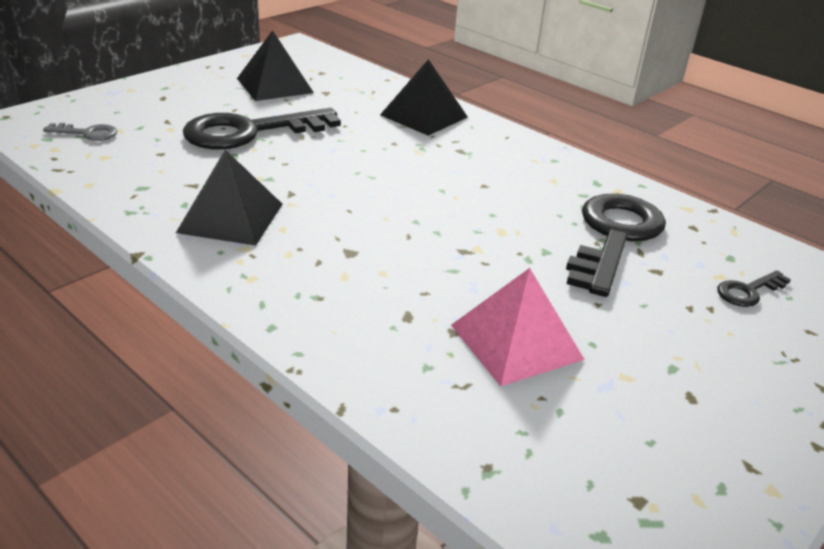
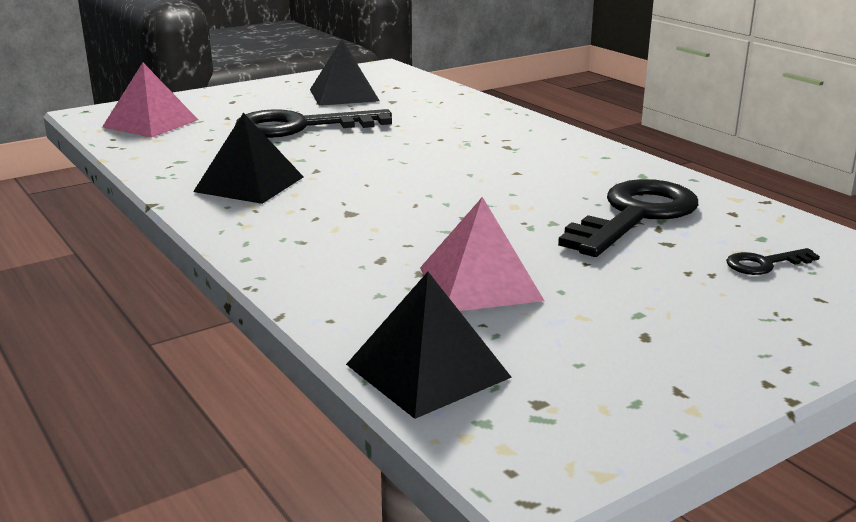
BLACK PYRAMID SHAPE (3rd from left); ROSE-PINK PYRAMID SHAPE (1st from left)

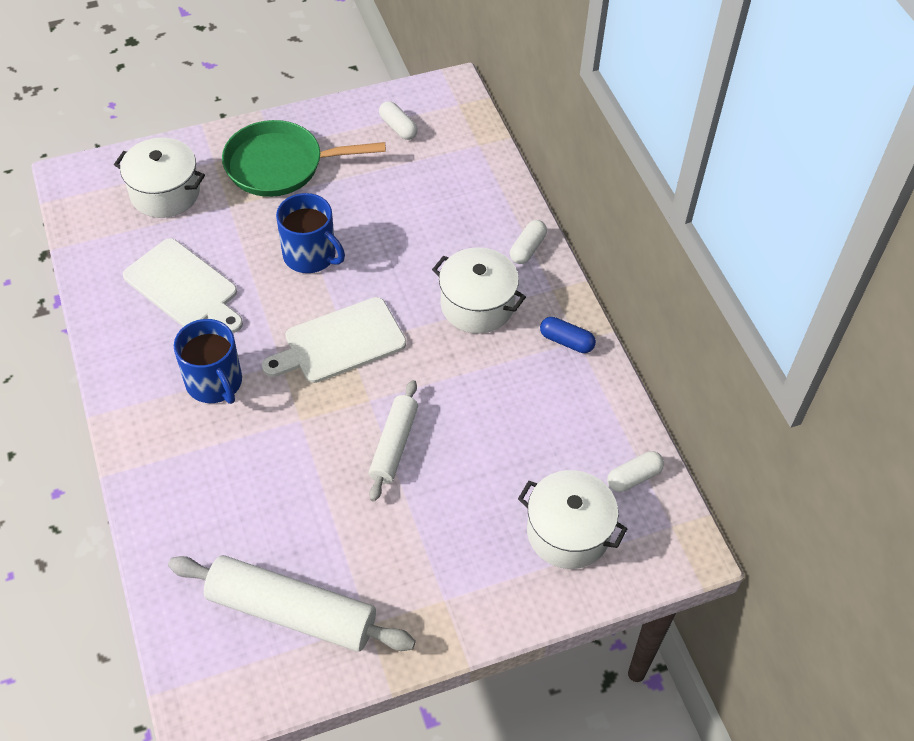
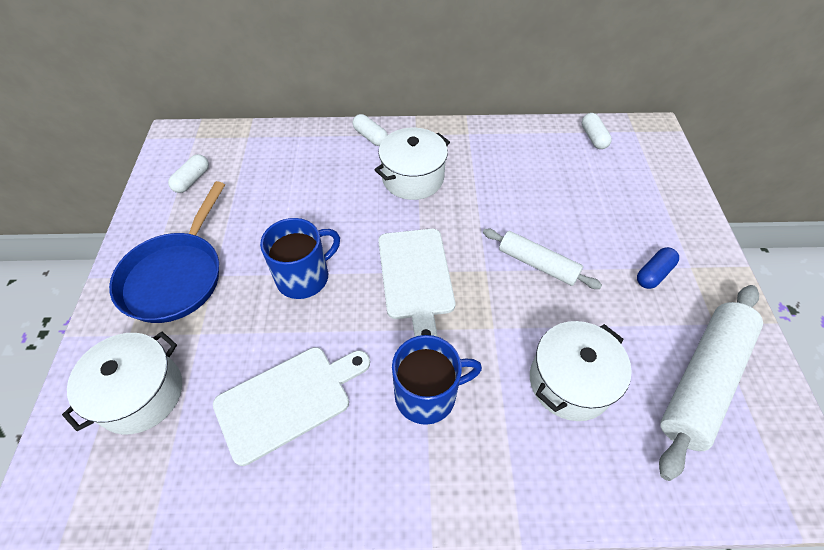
SNOW-WHITE PILL (1st from left); ROYAL BLUE PAN; ROYAL BLUE PILL; SNOW-WHITE POT (3rd from left)

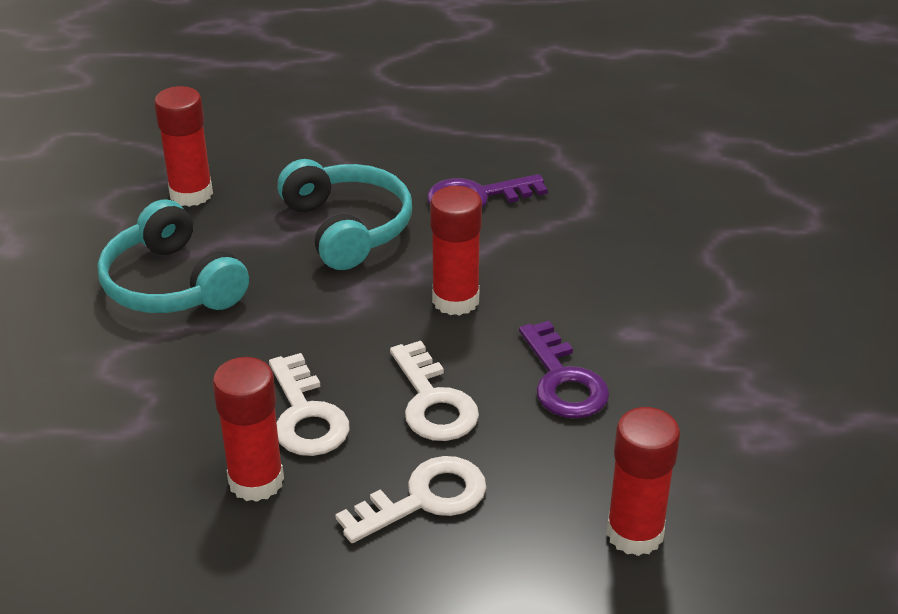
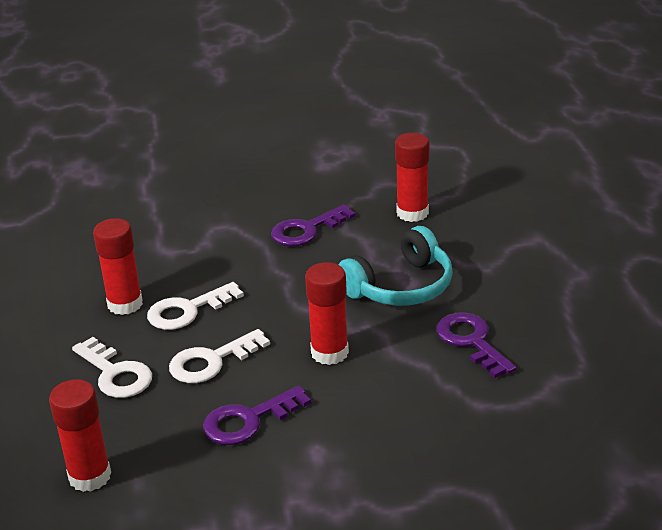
PURPLE DOOR KEY (2nd from left)

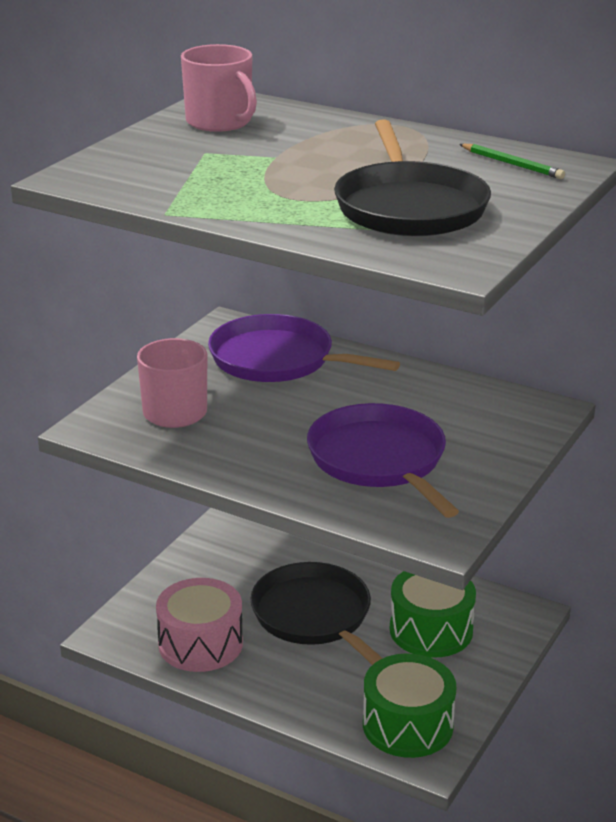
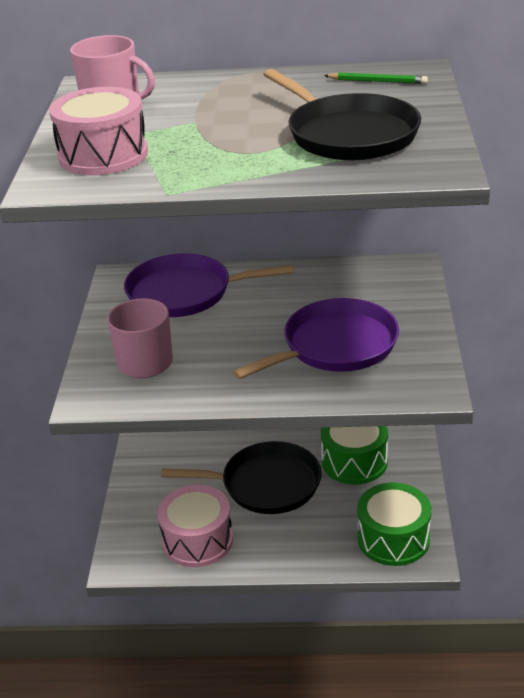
PURPLE PAN (2nd from left); BLACK PAN (1st from left); ROSE-PINK DRUM (1st from left)

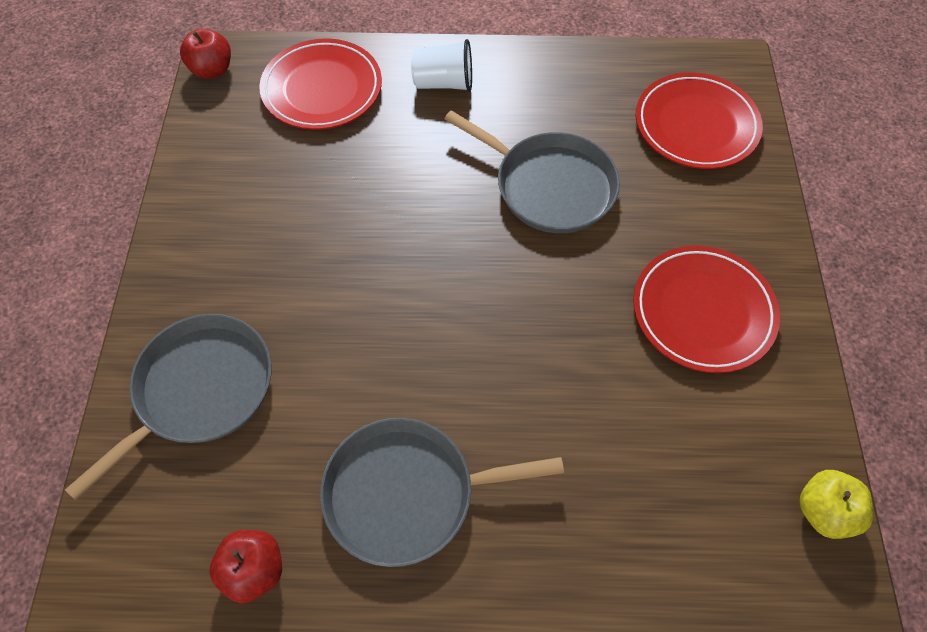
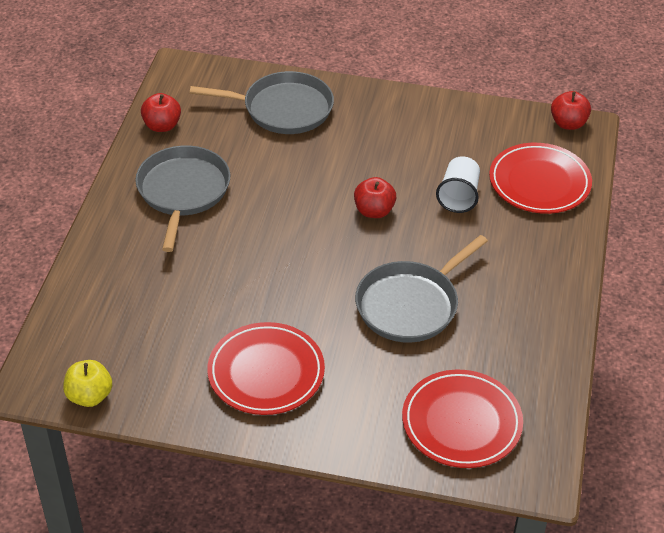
SNOW-WHITE TUMBLER; GRAY PAN (2nd from left); CRIMSON APPLE (2nd from left)

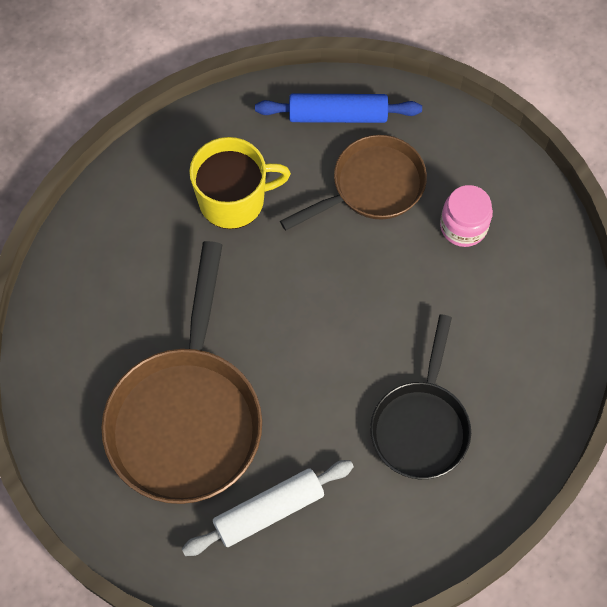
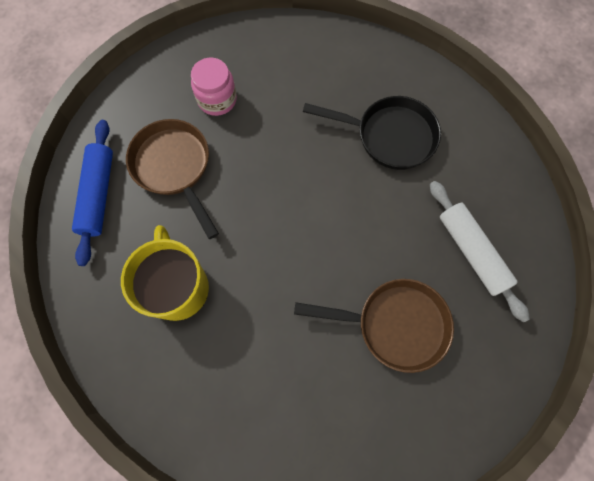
DARK BROWN PAN (2nd from left)

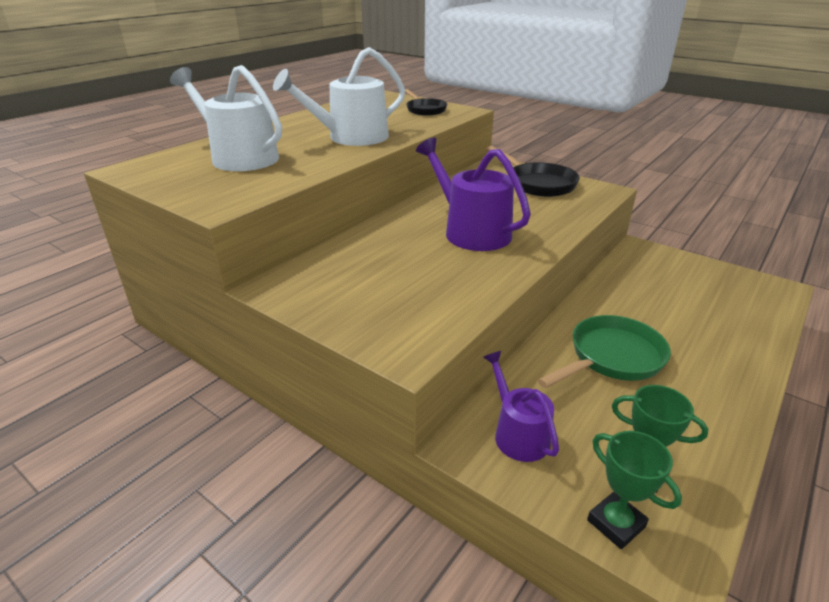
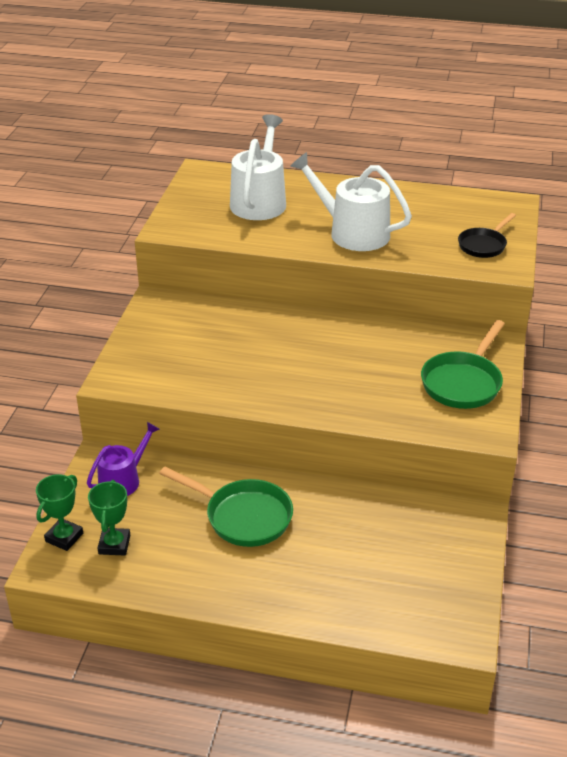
PURPLE SPRINKLING CAN (1st from left in the first image); EMERALD PAN (2nd from left)

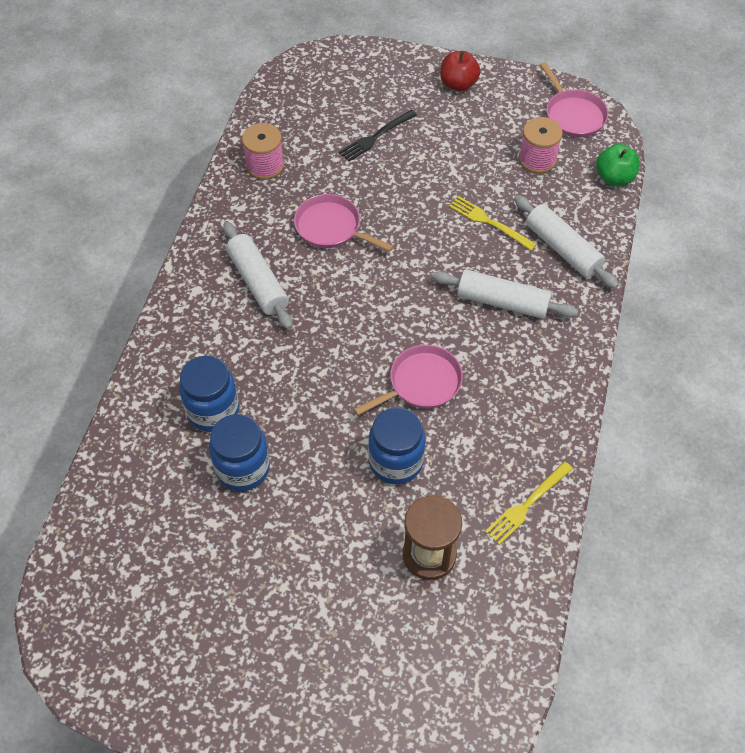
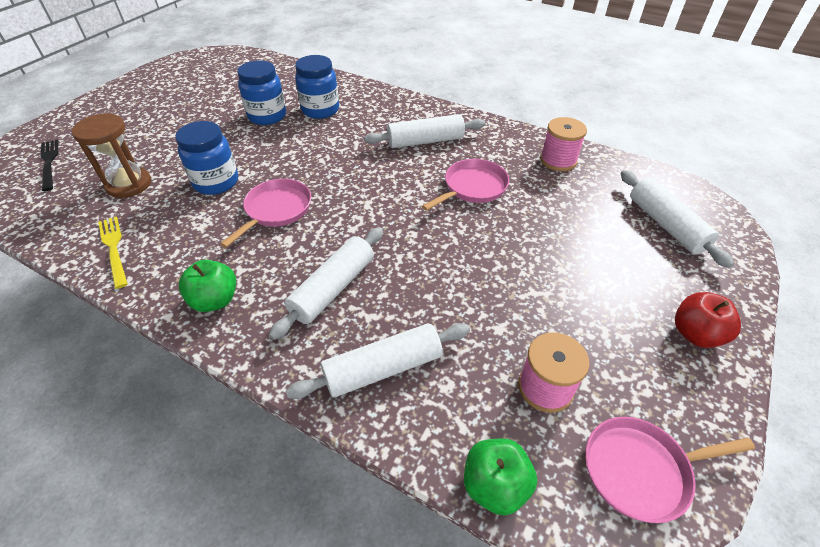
BLACK FORK; YELLOW FORK (1st from left in the first image); ROSE-PINK PAN (1st from left); SNOW-WHITE ROLLING PIN (4th from left); EMERALD APPLE (1st from left)

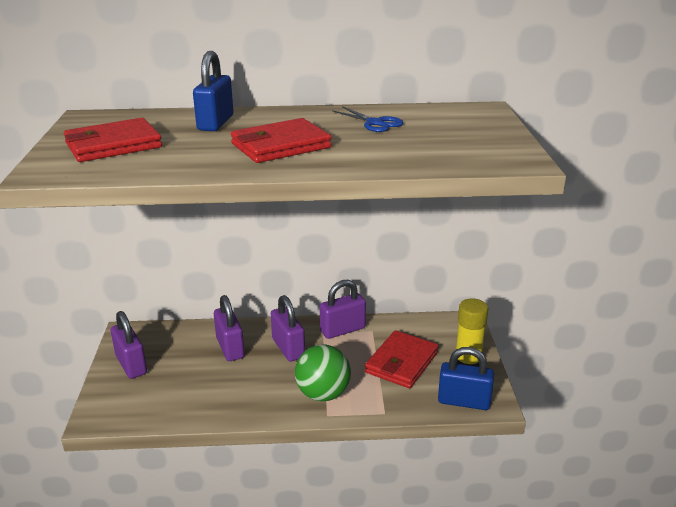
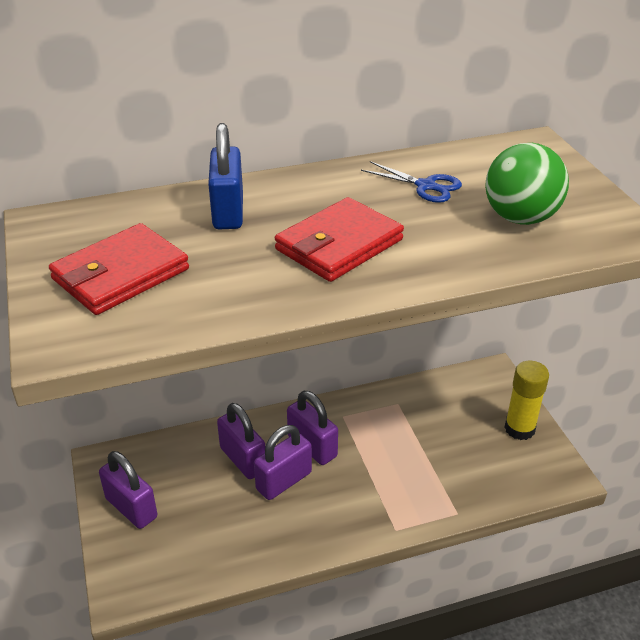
PURPLE SMALL LOCK (3rd from left); CRIMSON BILLFOLD (3rd from left in the first image); EMERALD BALL; ROYAL BLUE SMALL LOCK (2nd from left in the first image)

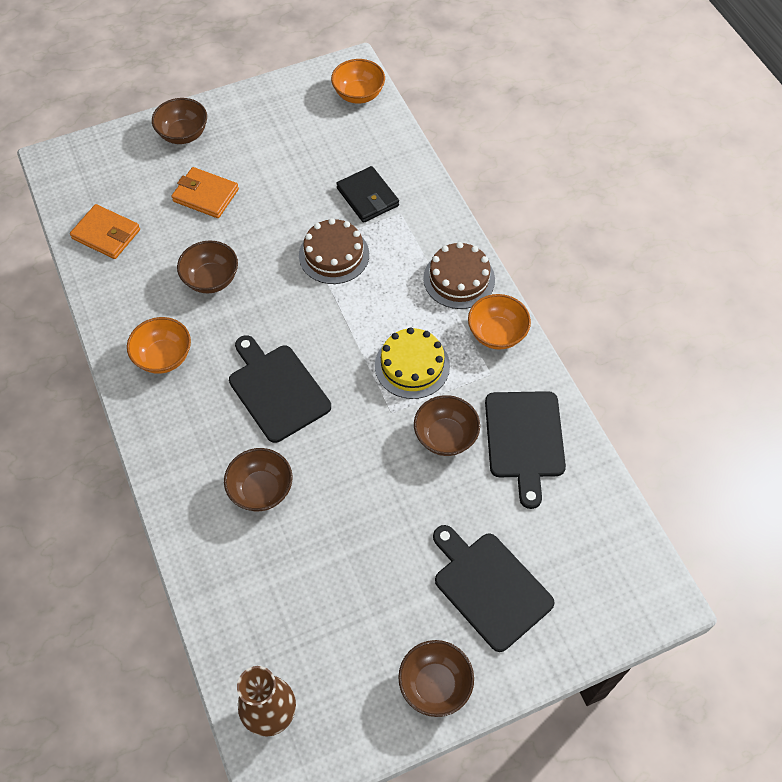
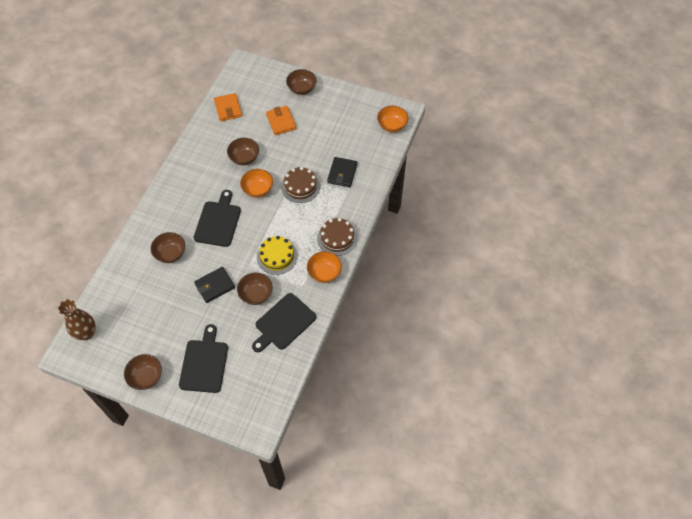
ORANGE BOWL (1st from left); BLACK BILLFOLD (1st from left)

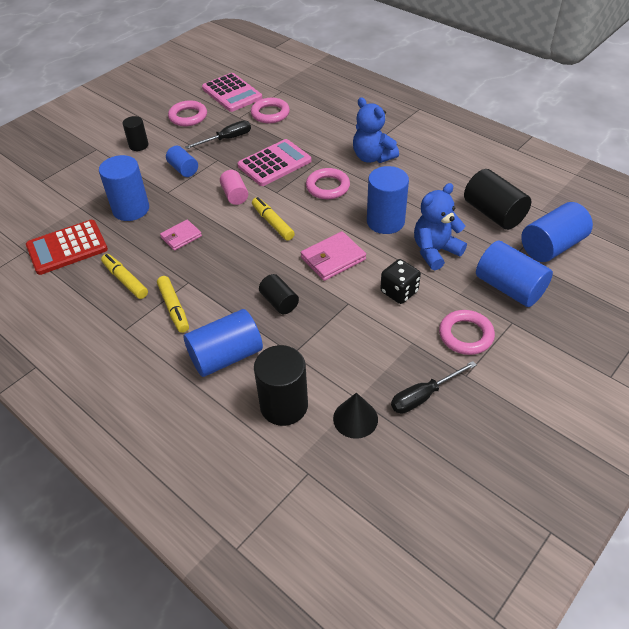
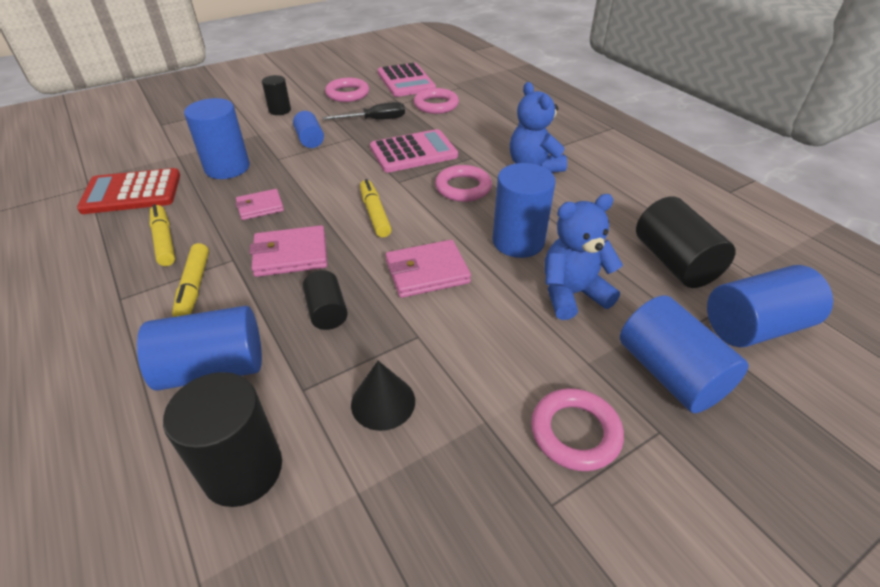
ROSE-PINK CYLINDER; BLACK GAME DIE; BLACK SCREWDRIVER (2nd from left in the first image); BLACK CONE SHAPE; ROSE-PINK BILLFOLD (2nd from left)

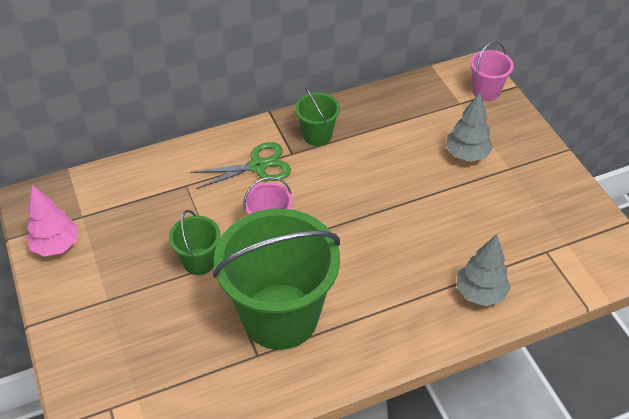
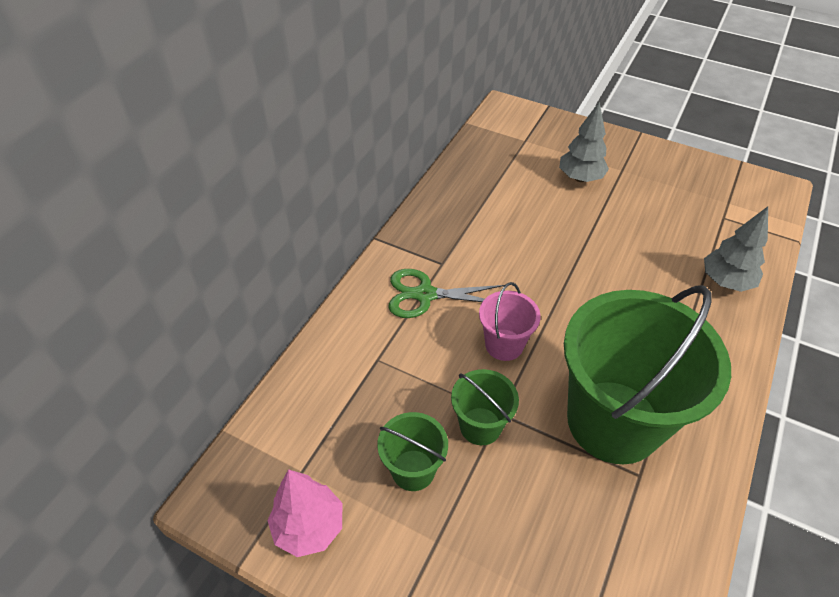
ROSE-PINK PAIL (2nd from left in the first image); EMERALD PAIL (1st from left); EMERALD SCISSORS

